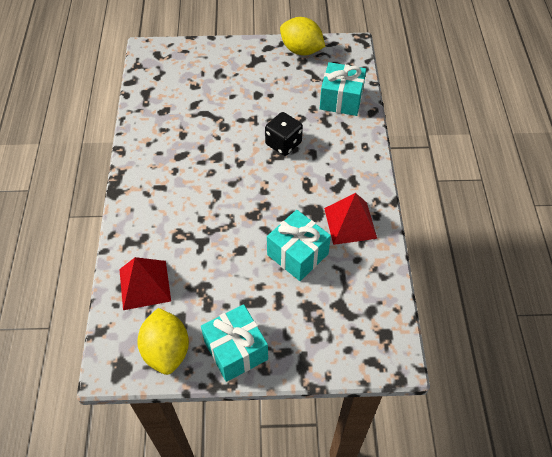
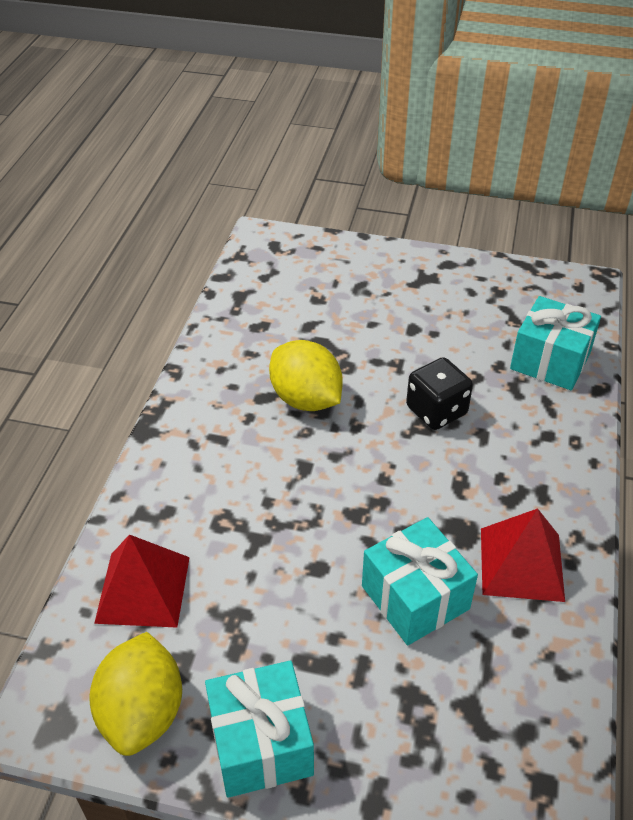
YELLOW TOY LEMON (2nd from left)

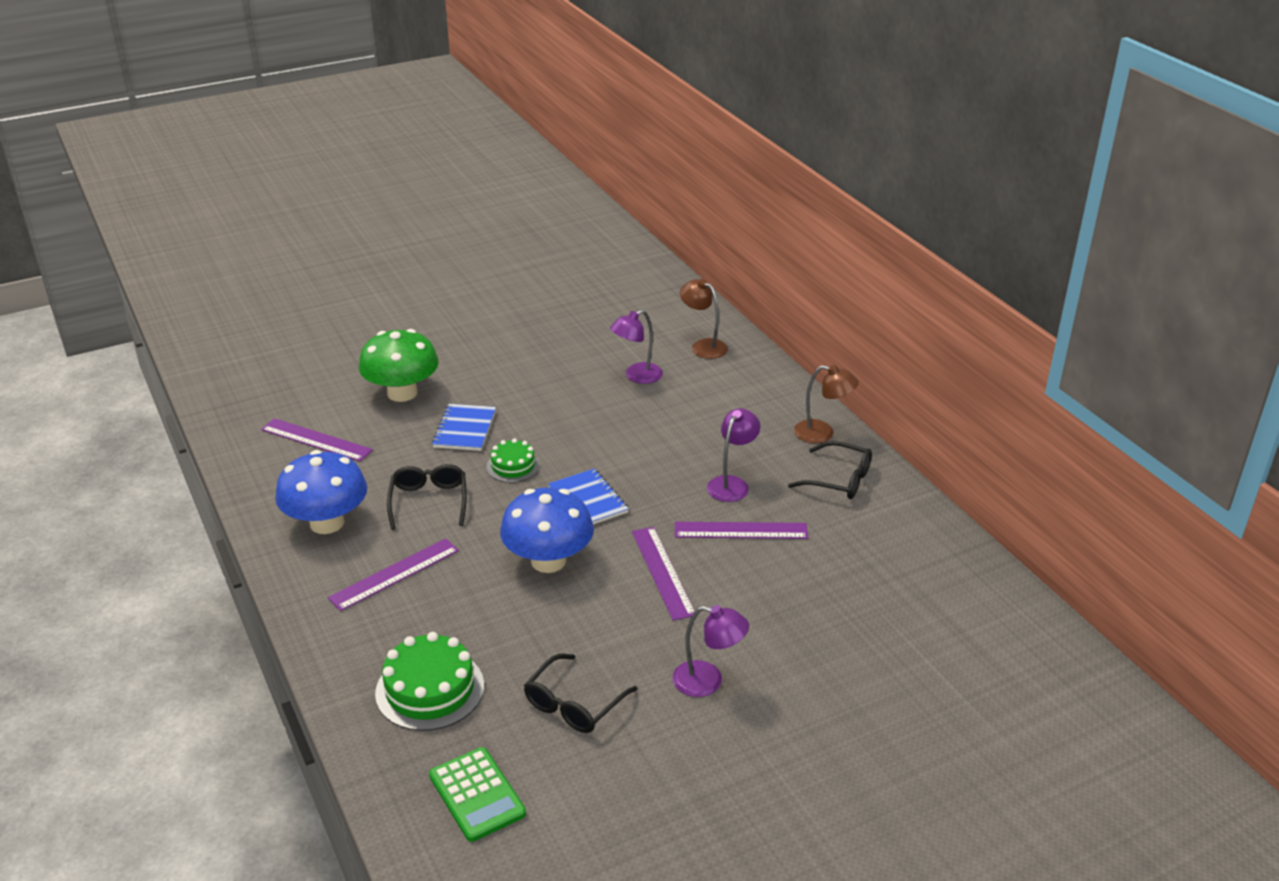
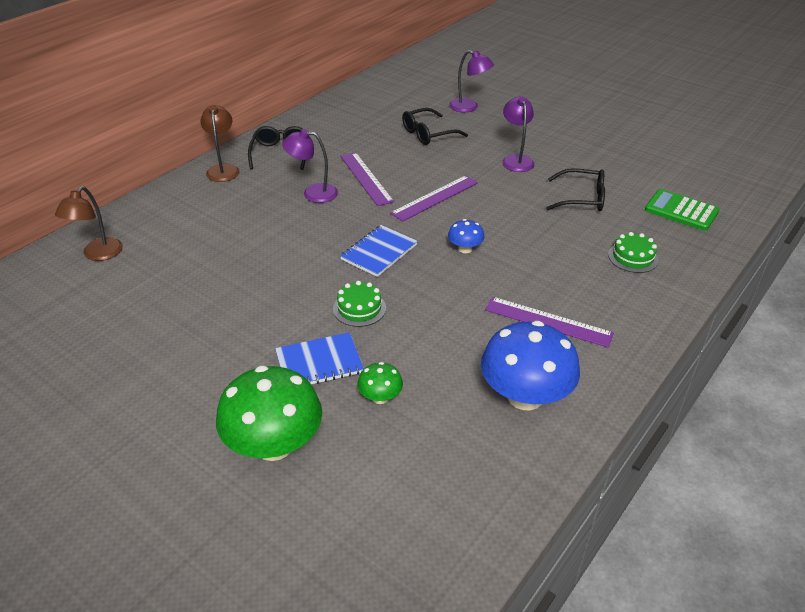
PURPLE DESK LAMP (2nd from left); PURPLE MEASURING STICK (1st from left in the first image); BLACK EYEGLASSES (2nd from left); ROYAL BLUE MUSHROOM (1st from left); EMERALD LAYER CAKE (2nd from left); EMERALD ADDING MACHINE; EMERALD MUSHROOM (2nd from left)

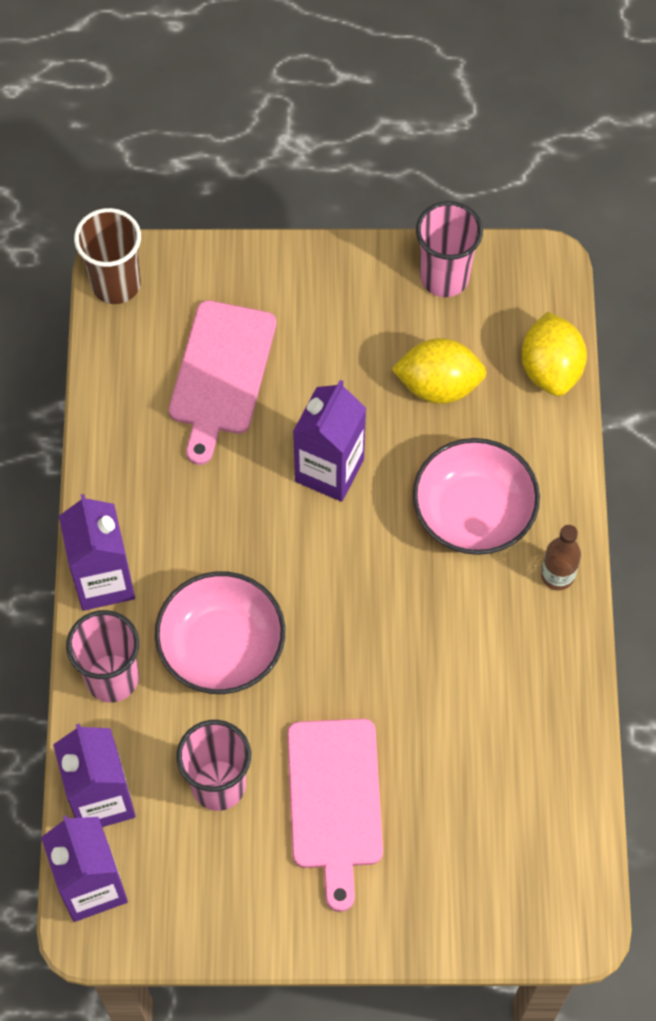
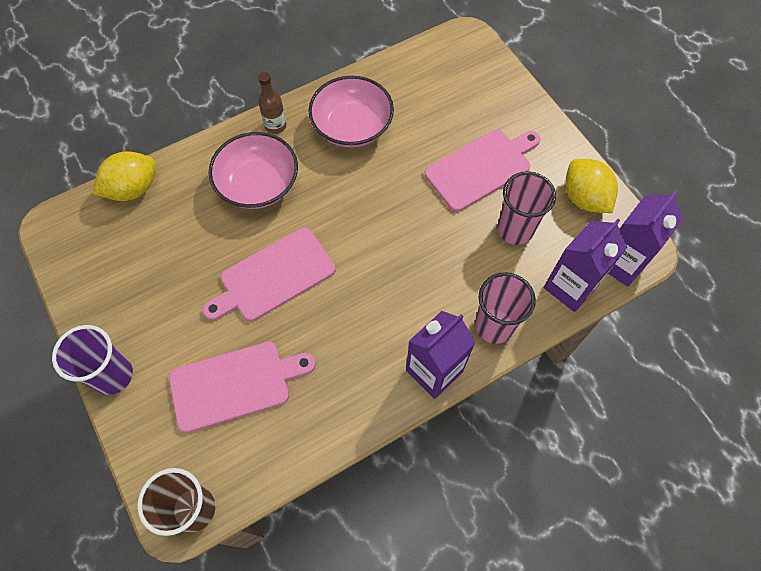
ROSE-PINK TUMBLER (3rd from left in the first image); YELLOW TOY LEMON (2nd from left); ROSE-PINK CUTTING BOARD (2nd from left); ROSE-PINK BOWL (2nd from left); PURPLE TUMBLER

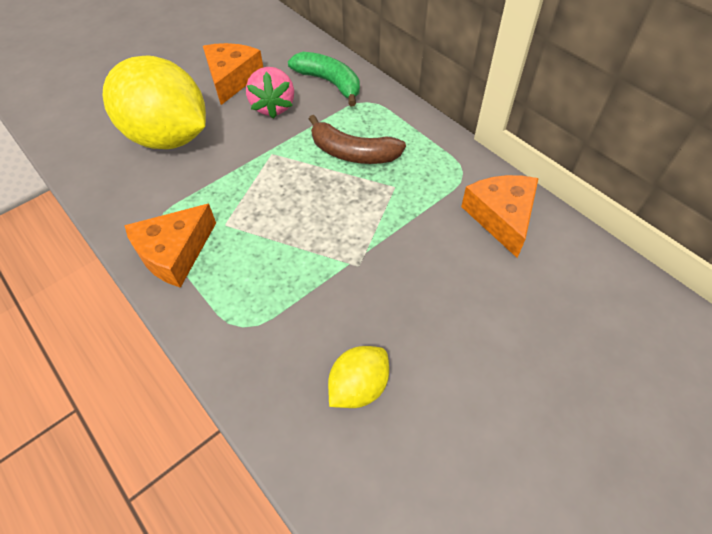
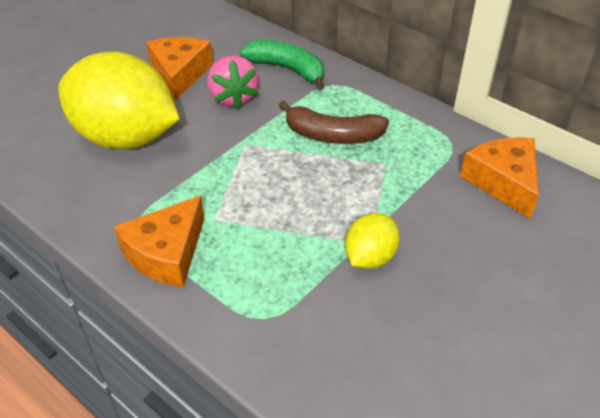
YELLOW TOY LEMON (2nd from left)

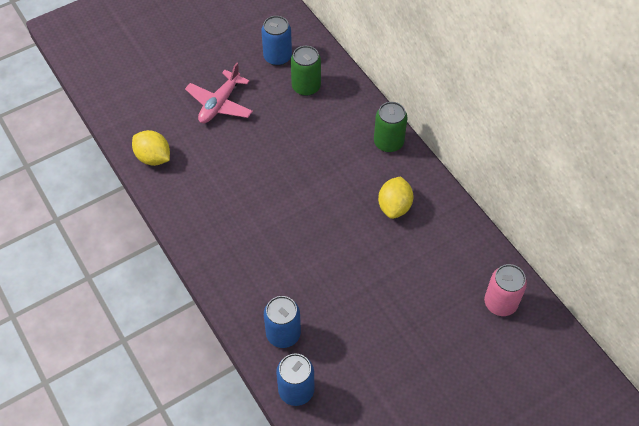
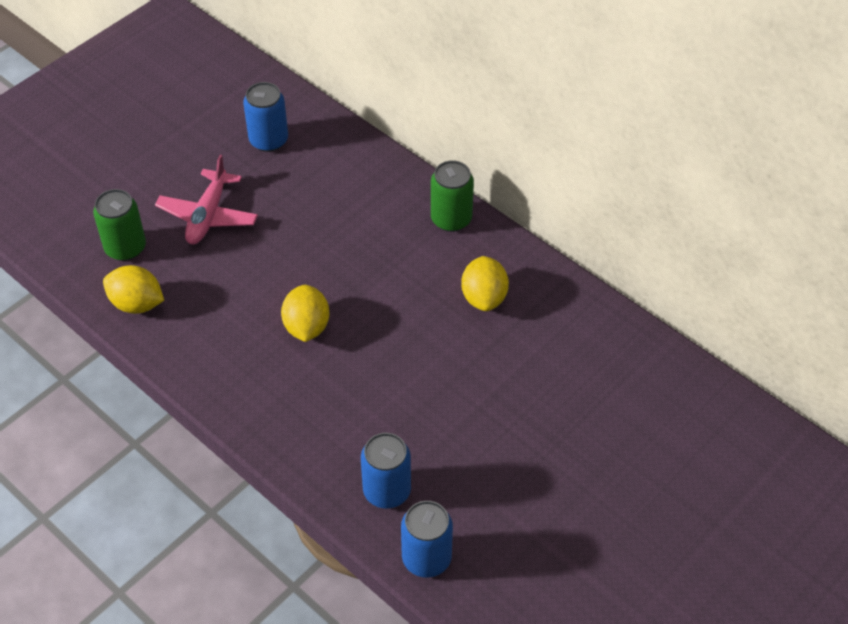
EMERALD SODA CAN (1st from left); ROSE-PINK SODA CAN; YELLOW TOY LEMON (2nd from left)

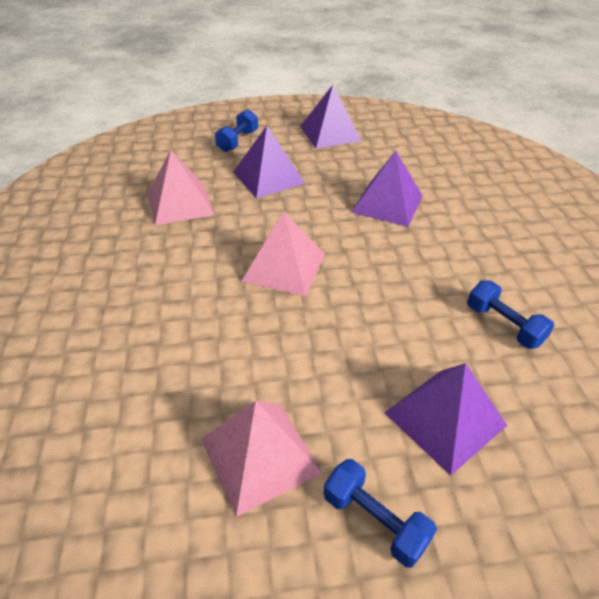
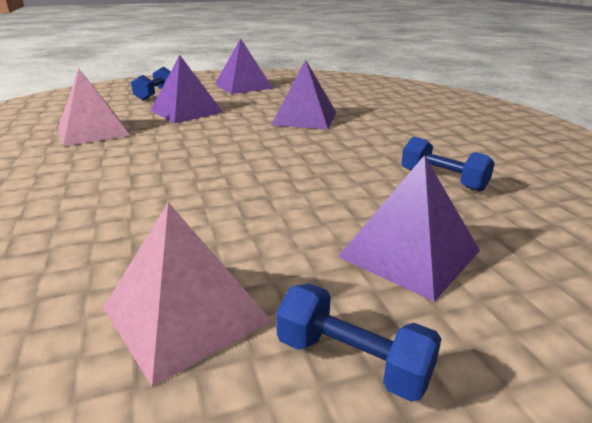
ROSE-PINK PYRAMID SHAPE (3rd from left in the first image)

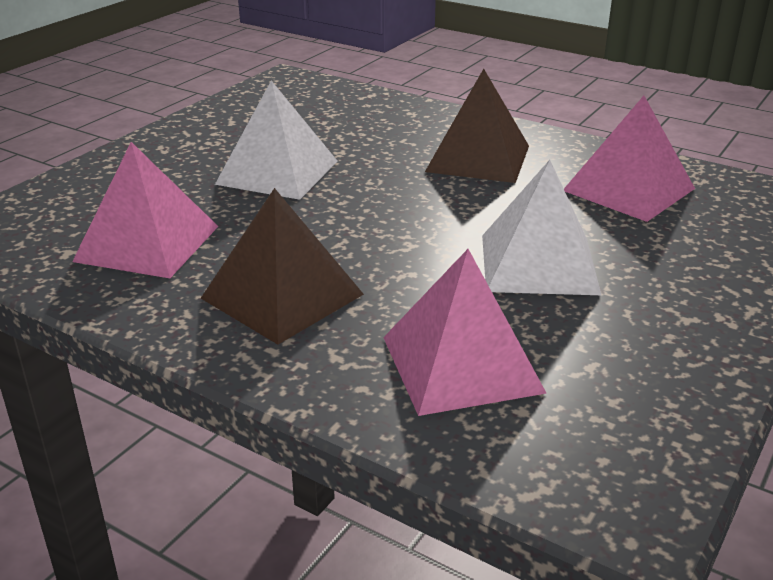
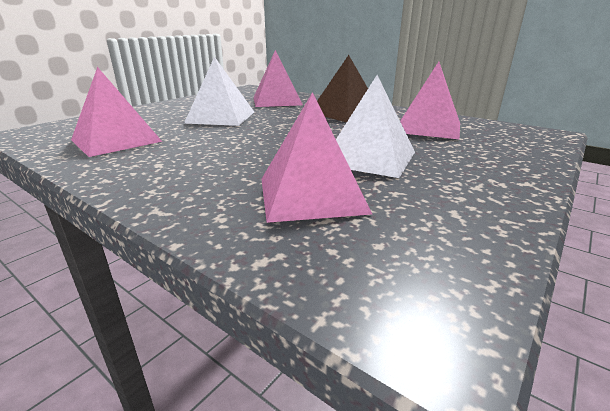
DARK BROWN PYRAMID SHAPE (2nd from left in the first image); ROSE-PINK PYRAMID SHAPE (3rd from left)

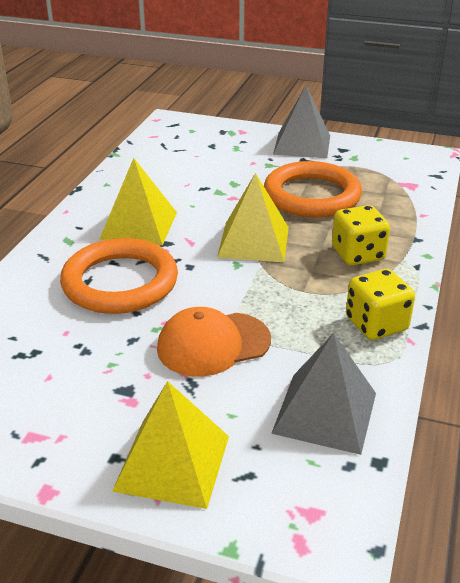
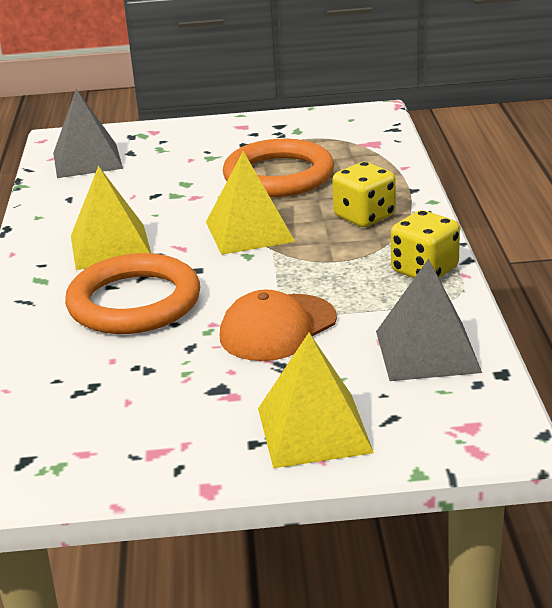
GRAY PYRAMID SHAPE (1st from left)

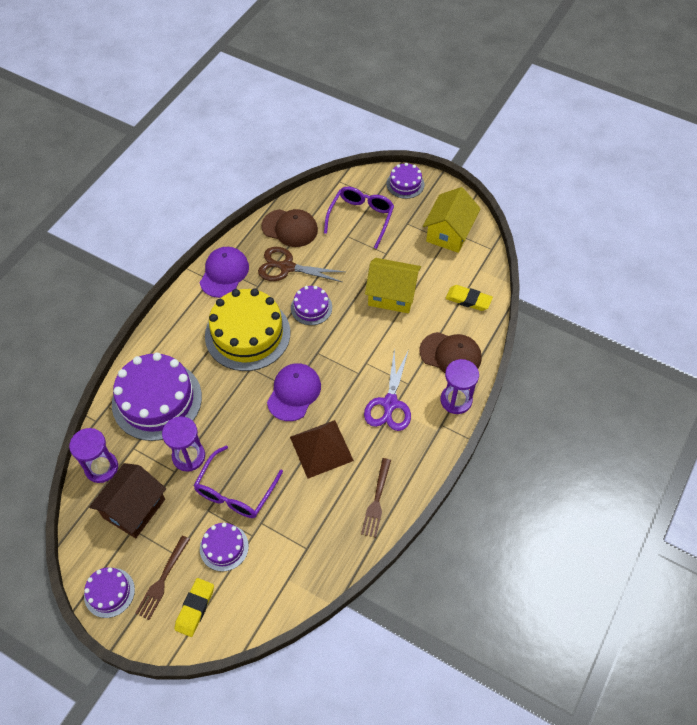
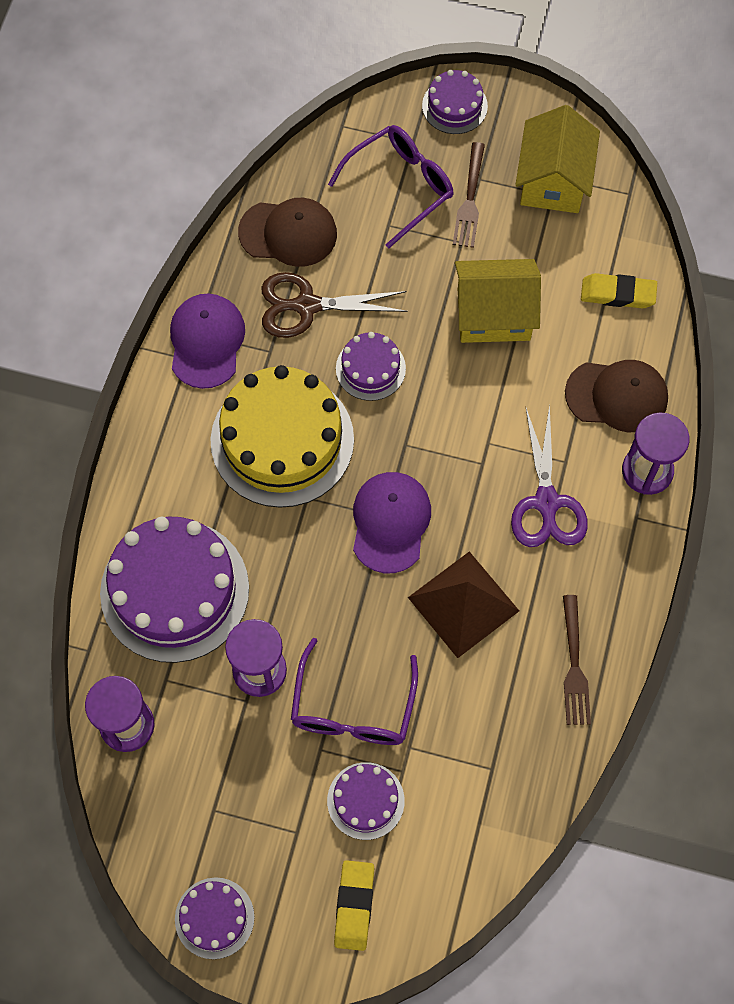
PURPLE EYEGLASSES (2nd from left); DARK BROWN TOY HOUSE; DARK BROWN FORK (1st from left)

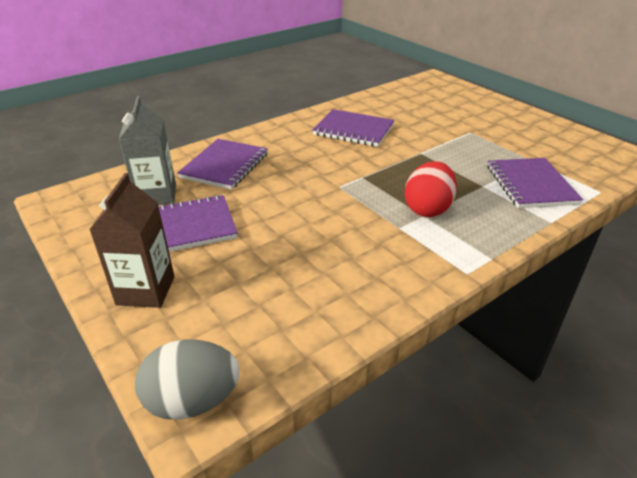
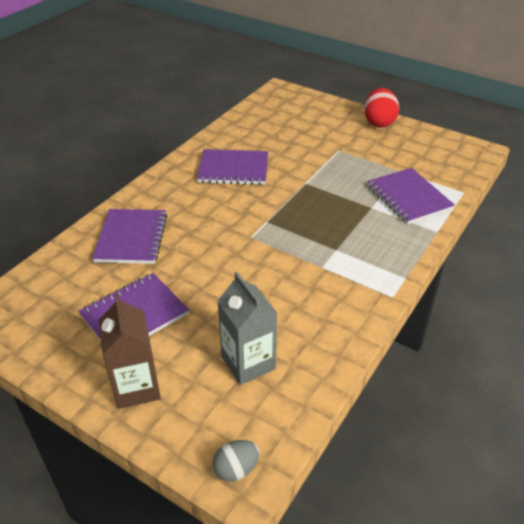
GRAY MILK CARTON; CRIMSON TOY EGG; GRAY TOY EGG

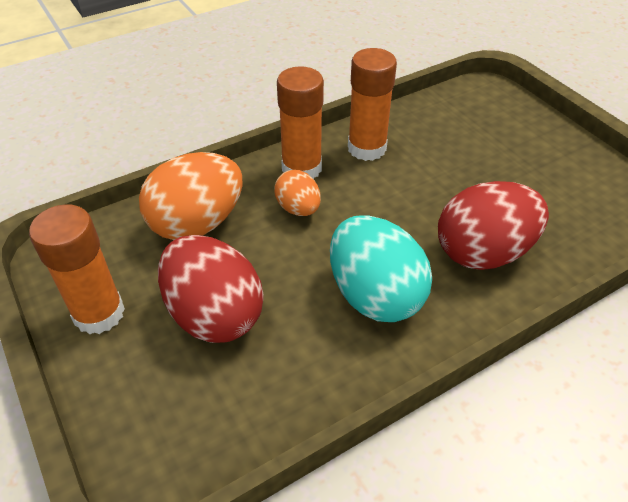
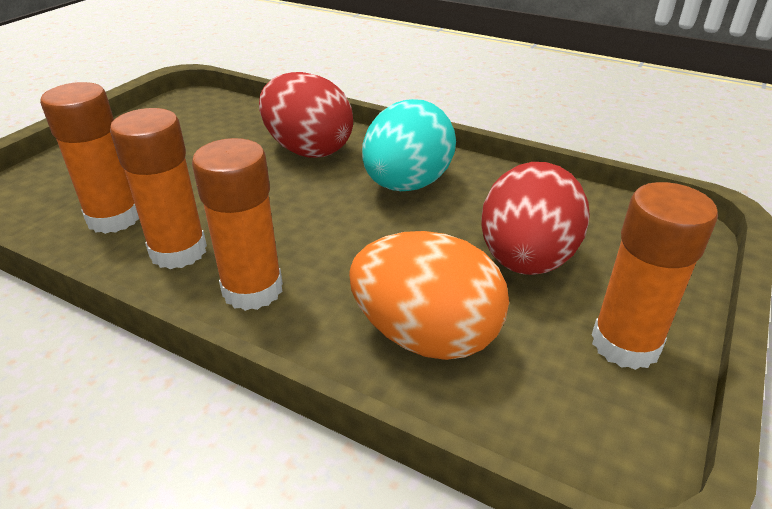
ORANGE TOY EGG (2nd from left in the first image); ORANGE STICK OF GLUE (1st from left)

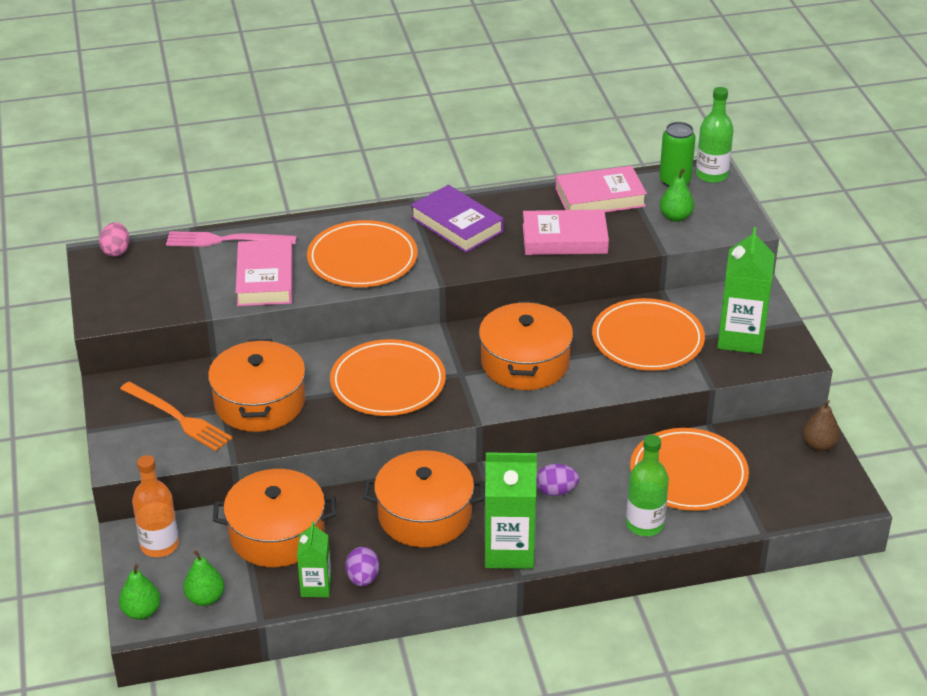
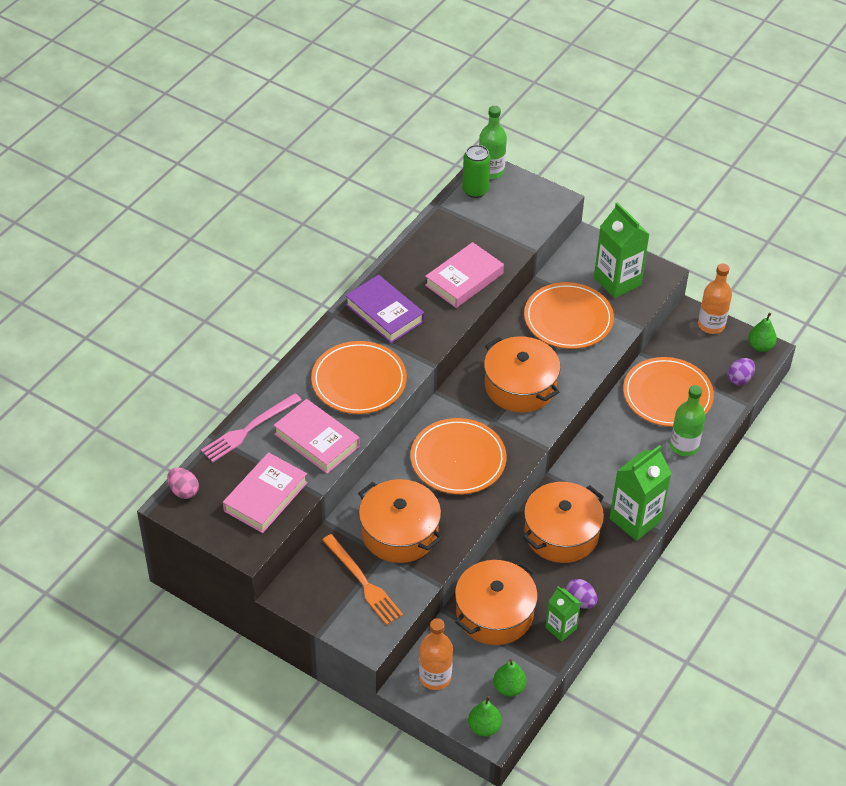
ROSE-PINK HARDBACK (1st from left); EMERALD TOY PEAR (3rd from left); PURPLE HARDBACK; ORANGE FORK; ORANGE FLASK (2nd from left); PURPLE TOY EGG (2nd from left)

